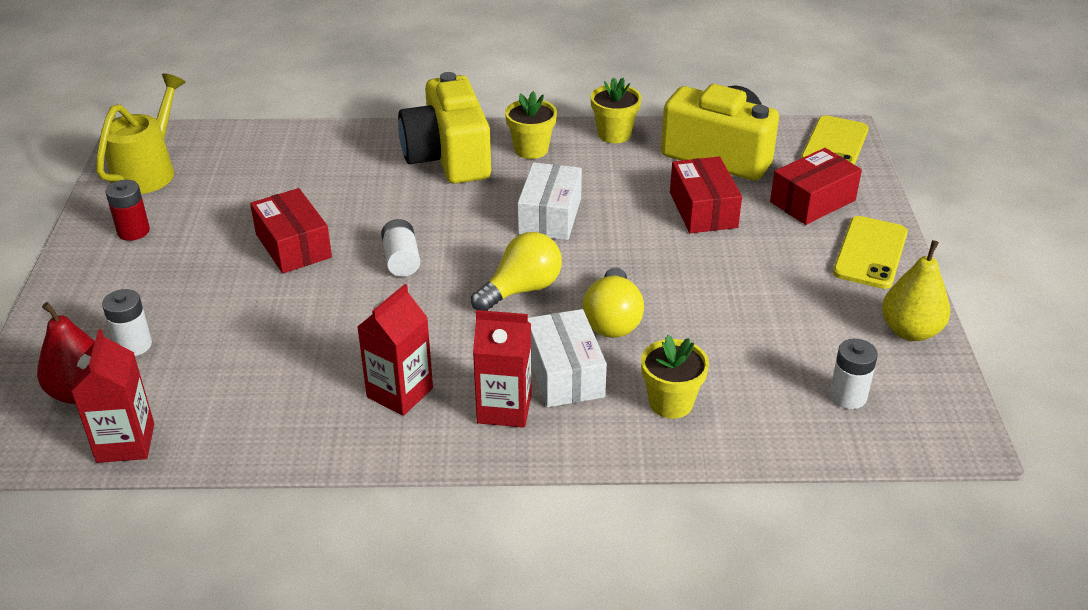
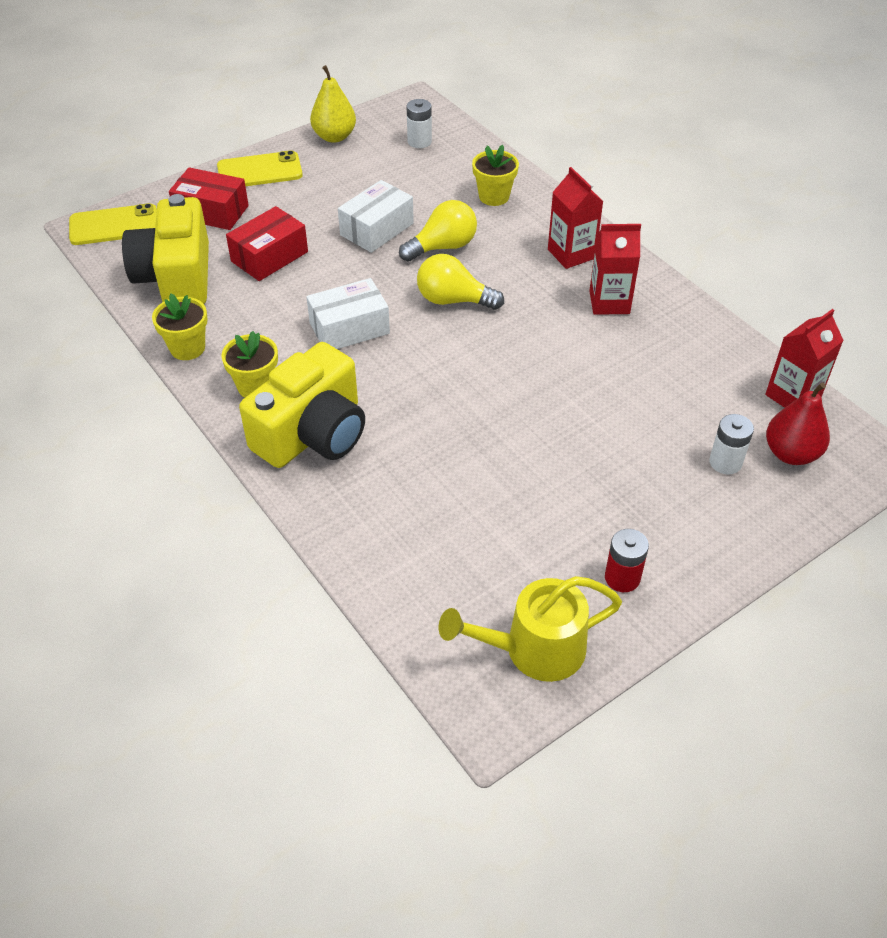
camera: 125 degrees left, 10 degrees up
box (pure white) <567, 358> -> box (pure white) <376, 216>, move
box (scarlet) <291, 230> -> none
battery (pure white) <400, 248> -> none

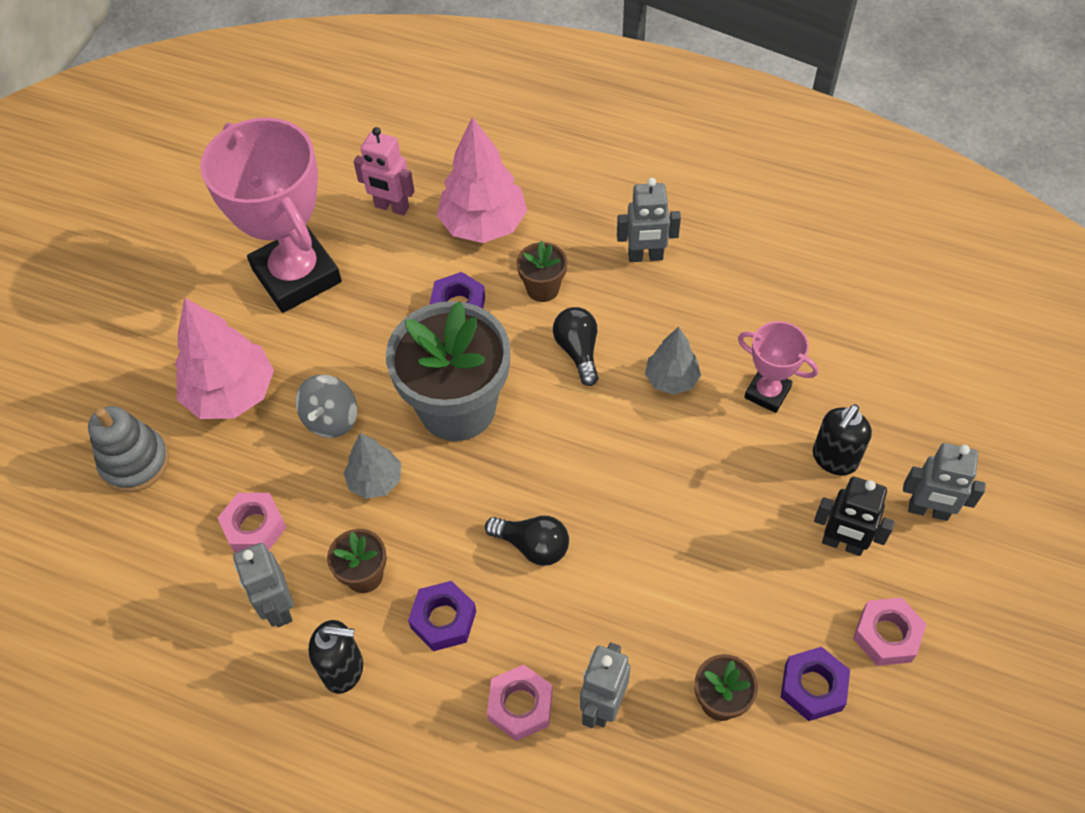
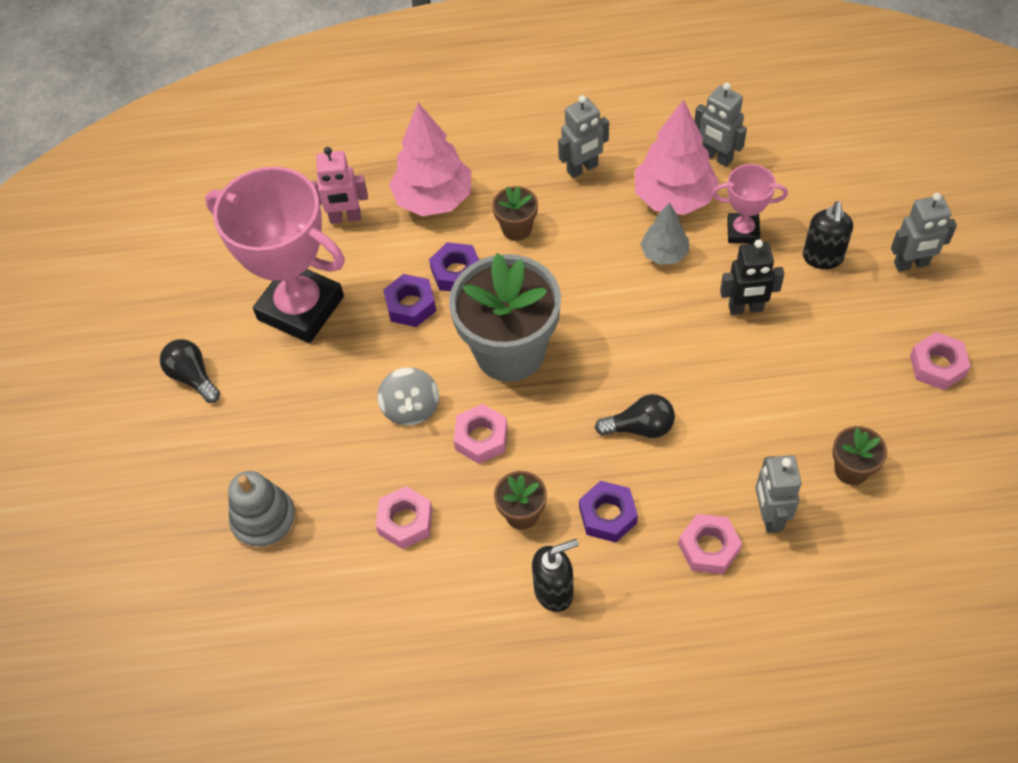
camera: 25 degrees left, 0 degrees up
lightbulb (ebony) <576, 346> -> lightbulb (ebony) <190, 371>, move
nut (purple) <815, 684> -> nut (purple) <409, 300>, move
toy tree (gray) <372, 466> -> nut (rosy) <480, 434>
toy tree (rosy) <224, 358> -> toy tree (rosy) <677, 157>, move
toy robot (gray) <263, 585> -> toy robot (gray) <721, 125>, move
toy robot (ebony) <854, 516> -> toy robot (ebony) <752, 277>, move

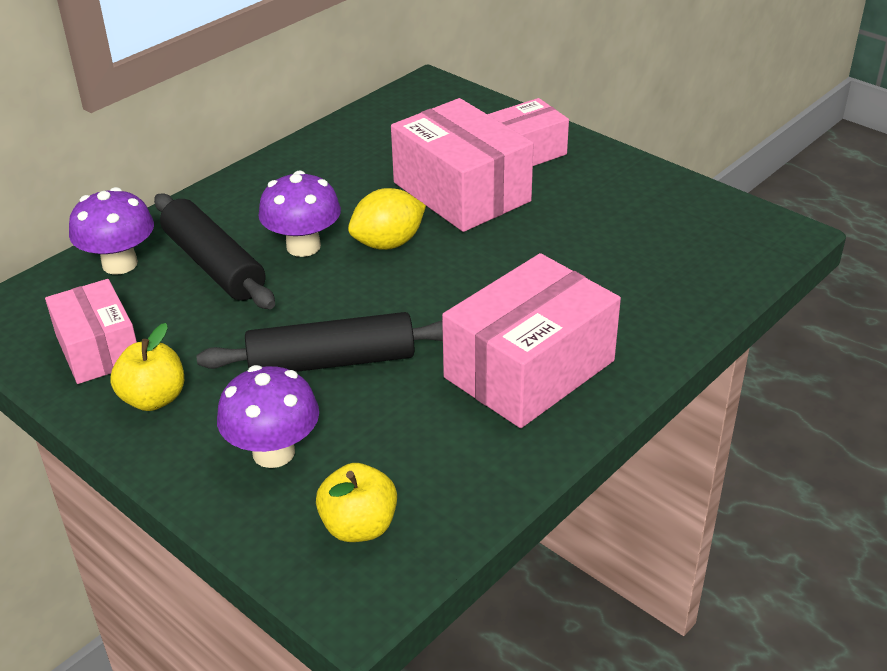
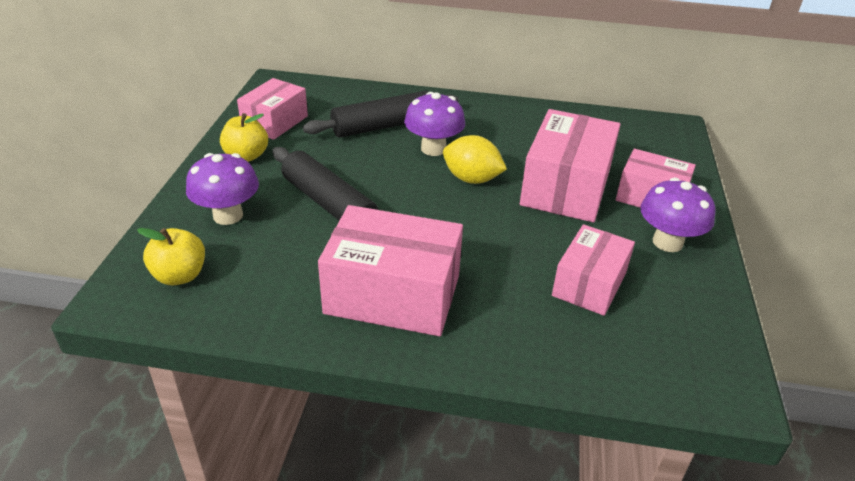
camera: 55 degrees right, 0 degrees up
pastry roller (ebony) <214, 251> -> pastry roller (ebony) <380, 114>, 45 degrees clockwise
none -> box (rosy) <593, 270>
toadstool (purple) <111, 231> -> toadstool (purple) <677, 215>, move

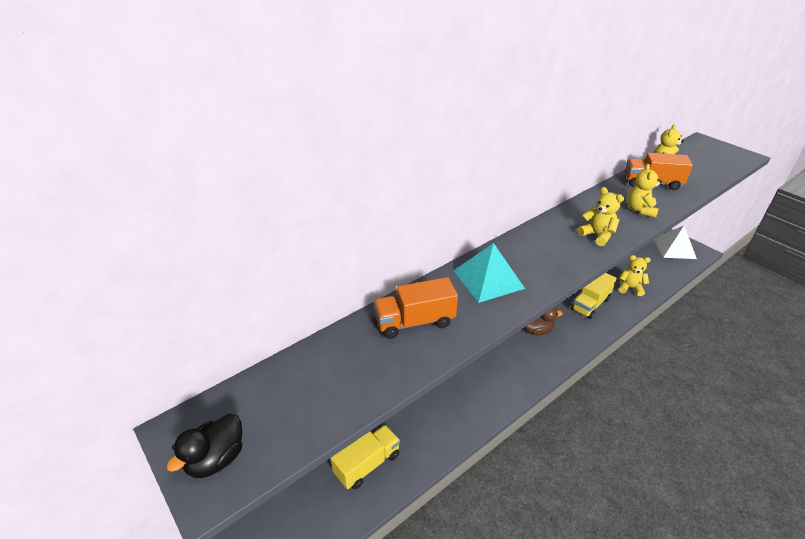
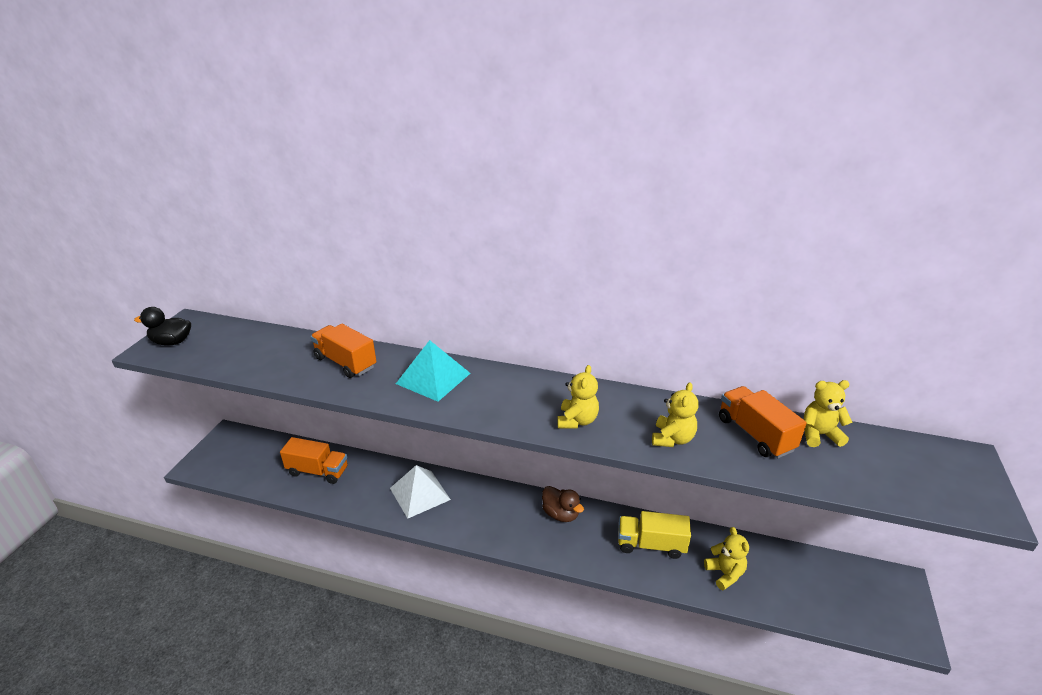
camera: 55 degrees right, 5 degrees down
lorry (golden) <365, 457> -> lorry (orange) <314, 460>
pyramid shape (pure white) <675, 242> -> pyramid shape (pure white) <420, 492>, move
teddy bear (golden) <644, 191> -> teddy bear (golden) <675, 414>, 135 degrees clockwise

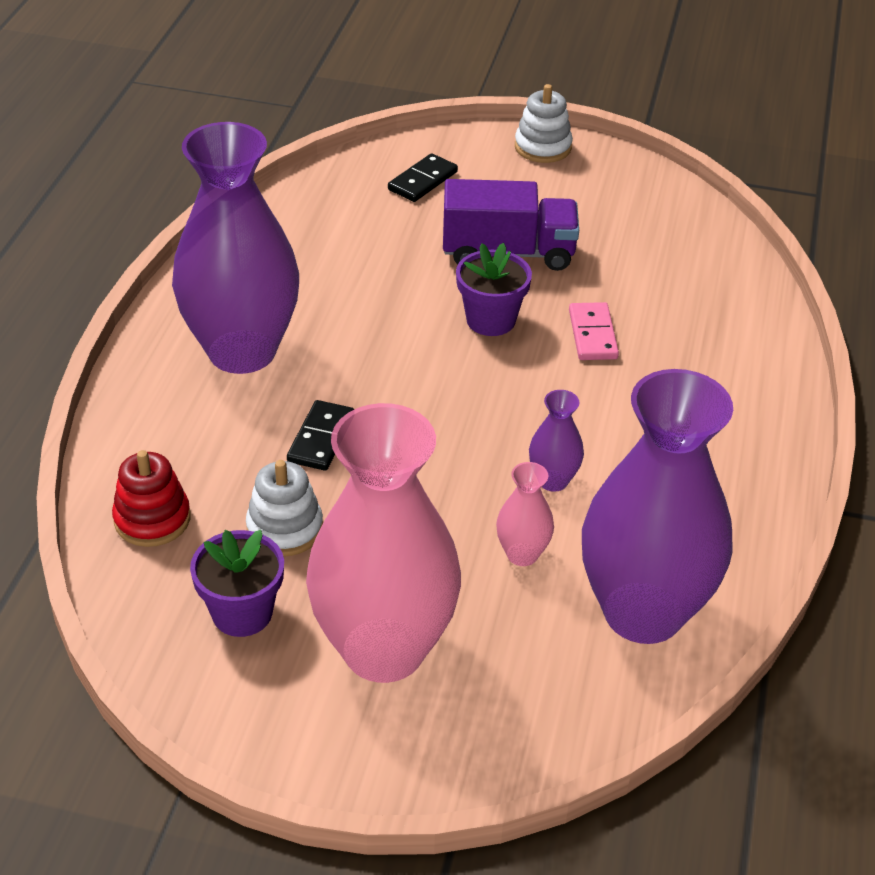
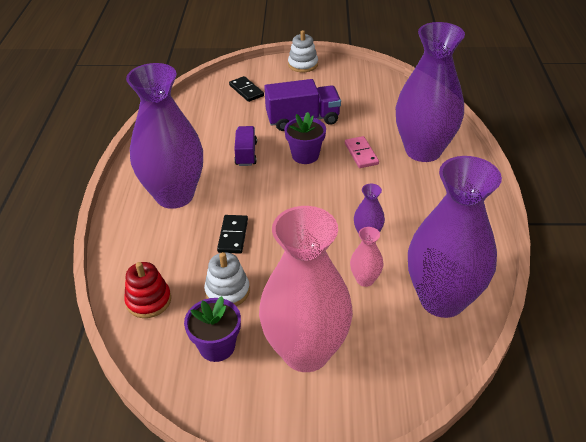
camera: 10 degrees left, 0 degrees up
domino (ebony) <423, 177> -> domino (ebony) <246, 89>, 60 degrees counterclockwise
none -> lorry (purple) <245, 146>
none -> vase (purple) <430, 92>

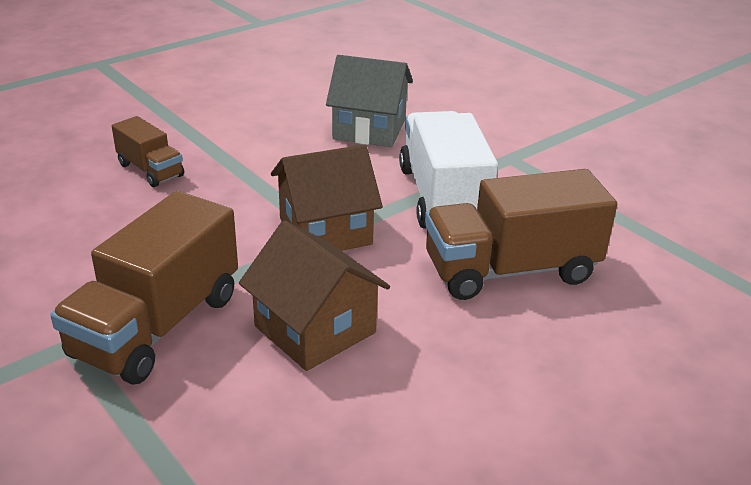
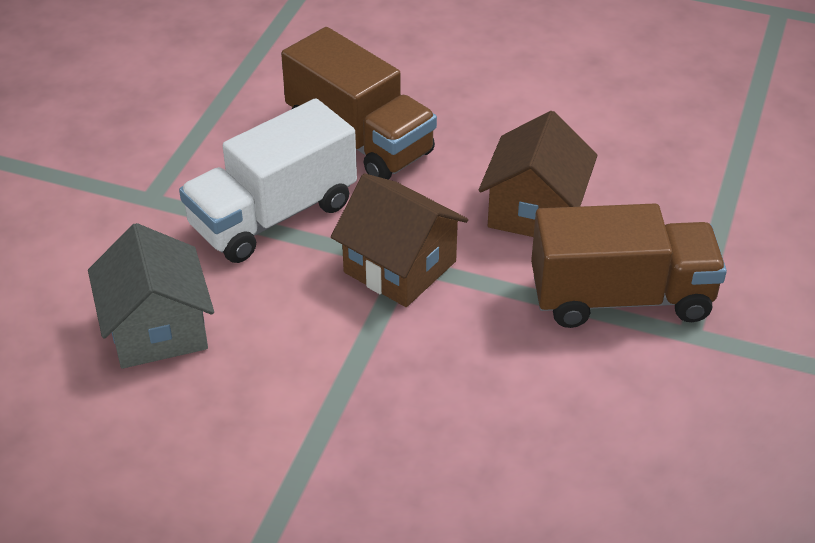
camera: 120 degrees left, 10 degrees up
lorry (russet) <148, 151> -> none

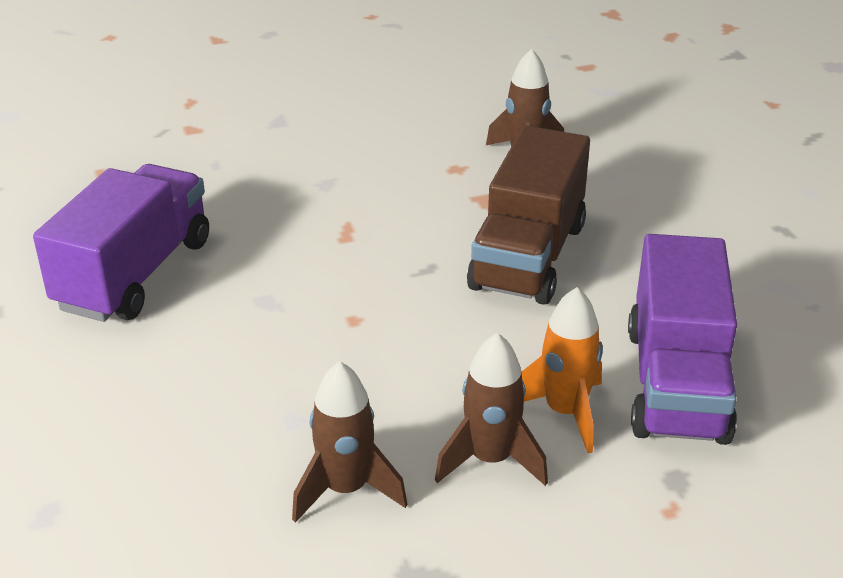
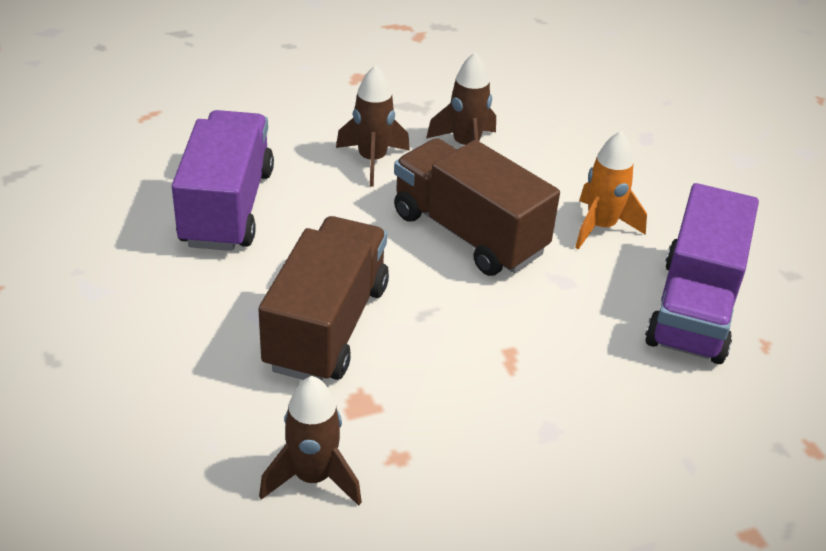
camera: 175 degrees right, 5 degrees up
none -> lorry (russet) <477, 207>
toy rocket (orange) <562, 370> -> toy rocket (orange) <611, 190>, move

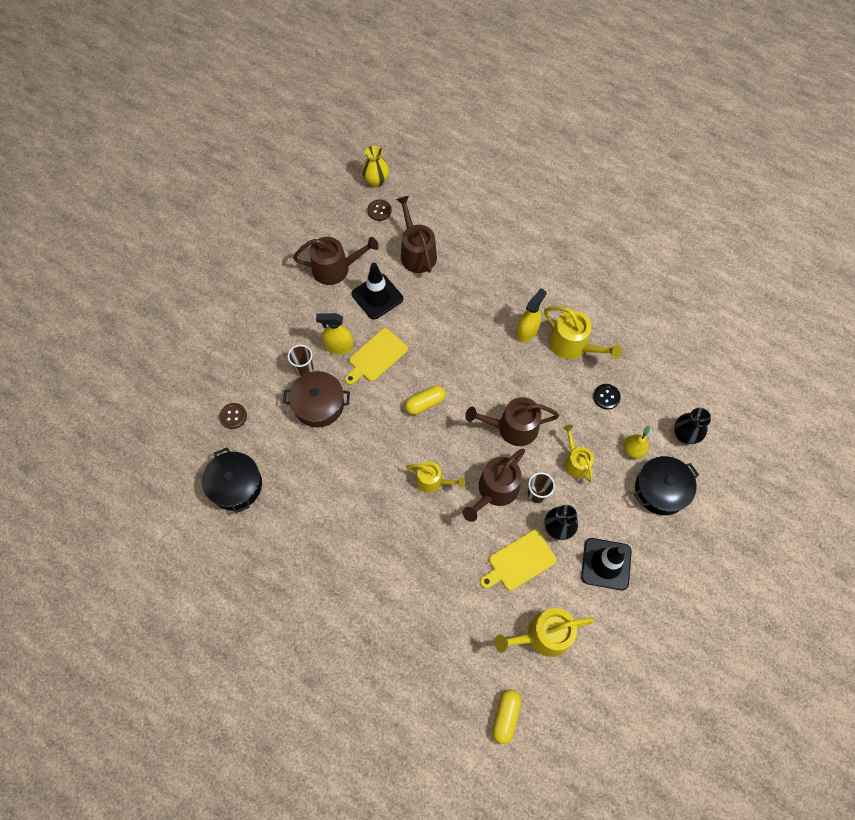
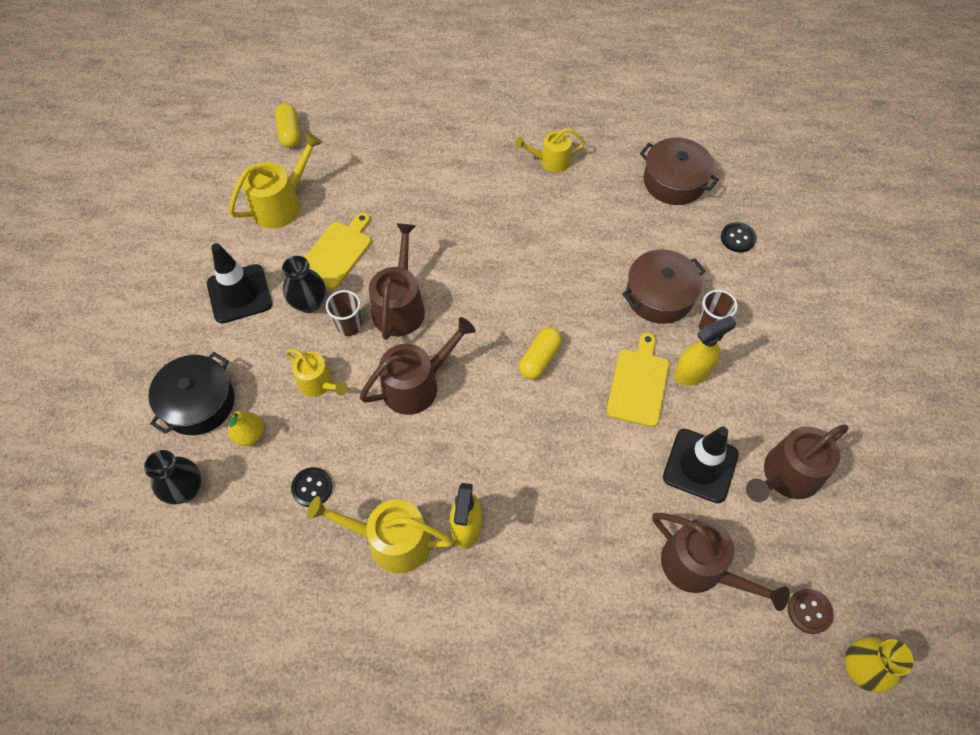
camera: 150 degrees right, 5 degrees down
watering pot (golden) <435, 477> -> watering pot (golden) <550, 150>, move
stockpot (ebony) <232, 480> -> stockpot (russet) <679, 171>
sewing button (russet) <233, 416> -> sewing button (ebony) <738, 237>

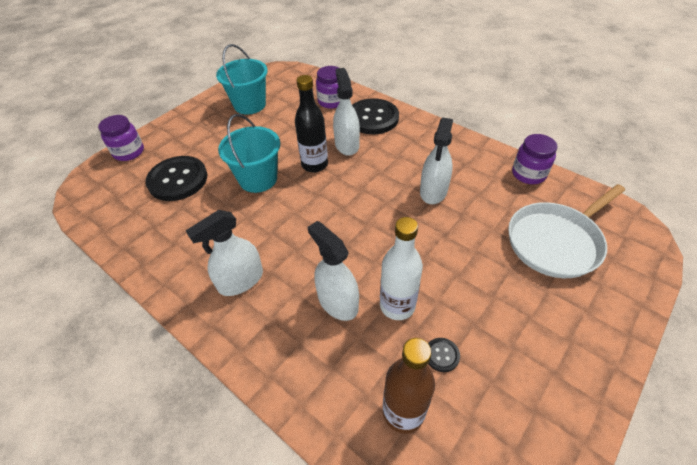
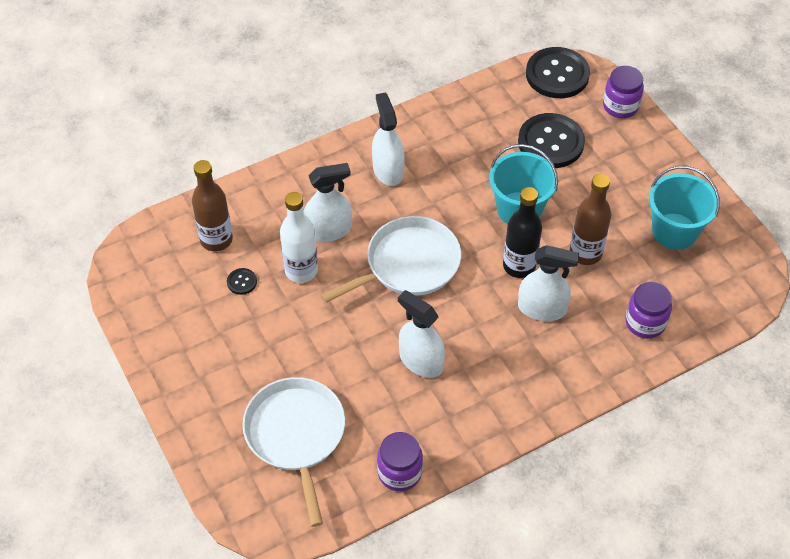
camera: 110 degrees right, 5 degrees up
none -> pan (pure white) <391, 259>
sewing button (ebony) <375, 116> -> sewing button (ebony) <558, 72>, move
none -> flask (russet) <590, 219>

